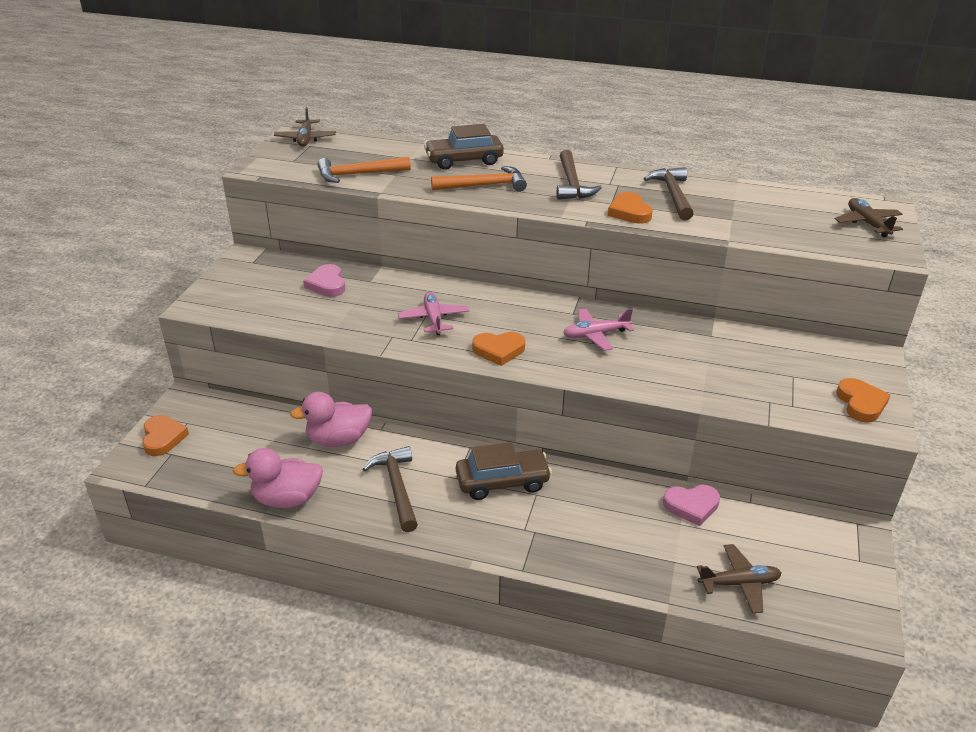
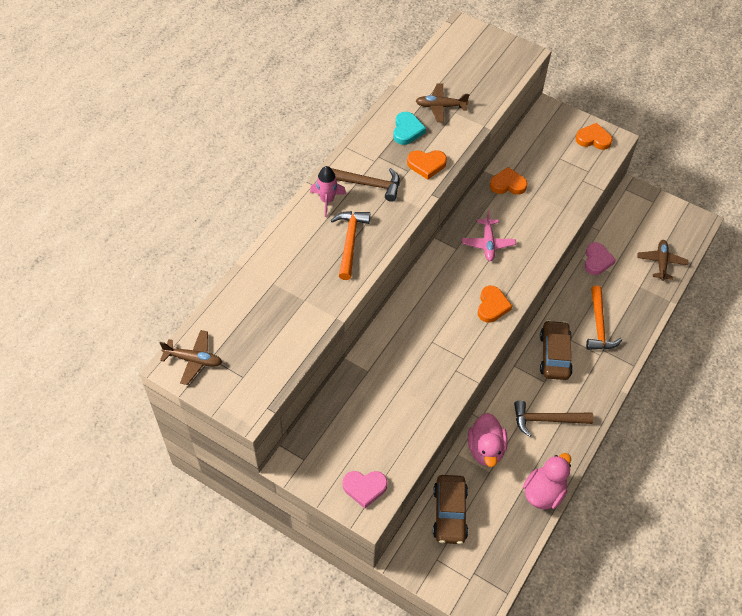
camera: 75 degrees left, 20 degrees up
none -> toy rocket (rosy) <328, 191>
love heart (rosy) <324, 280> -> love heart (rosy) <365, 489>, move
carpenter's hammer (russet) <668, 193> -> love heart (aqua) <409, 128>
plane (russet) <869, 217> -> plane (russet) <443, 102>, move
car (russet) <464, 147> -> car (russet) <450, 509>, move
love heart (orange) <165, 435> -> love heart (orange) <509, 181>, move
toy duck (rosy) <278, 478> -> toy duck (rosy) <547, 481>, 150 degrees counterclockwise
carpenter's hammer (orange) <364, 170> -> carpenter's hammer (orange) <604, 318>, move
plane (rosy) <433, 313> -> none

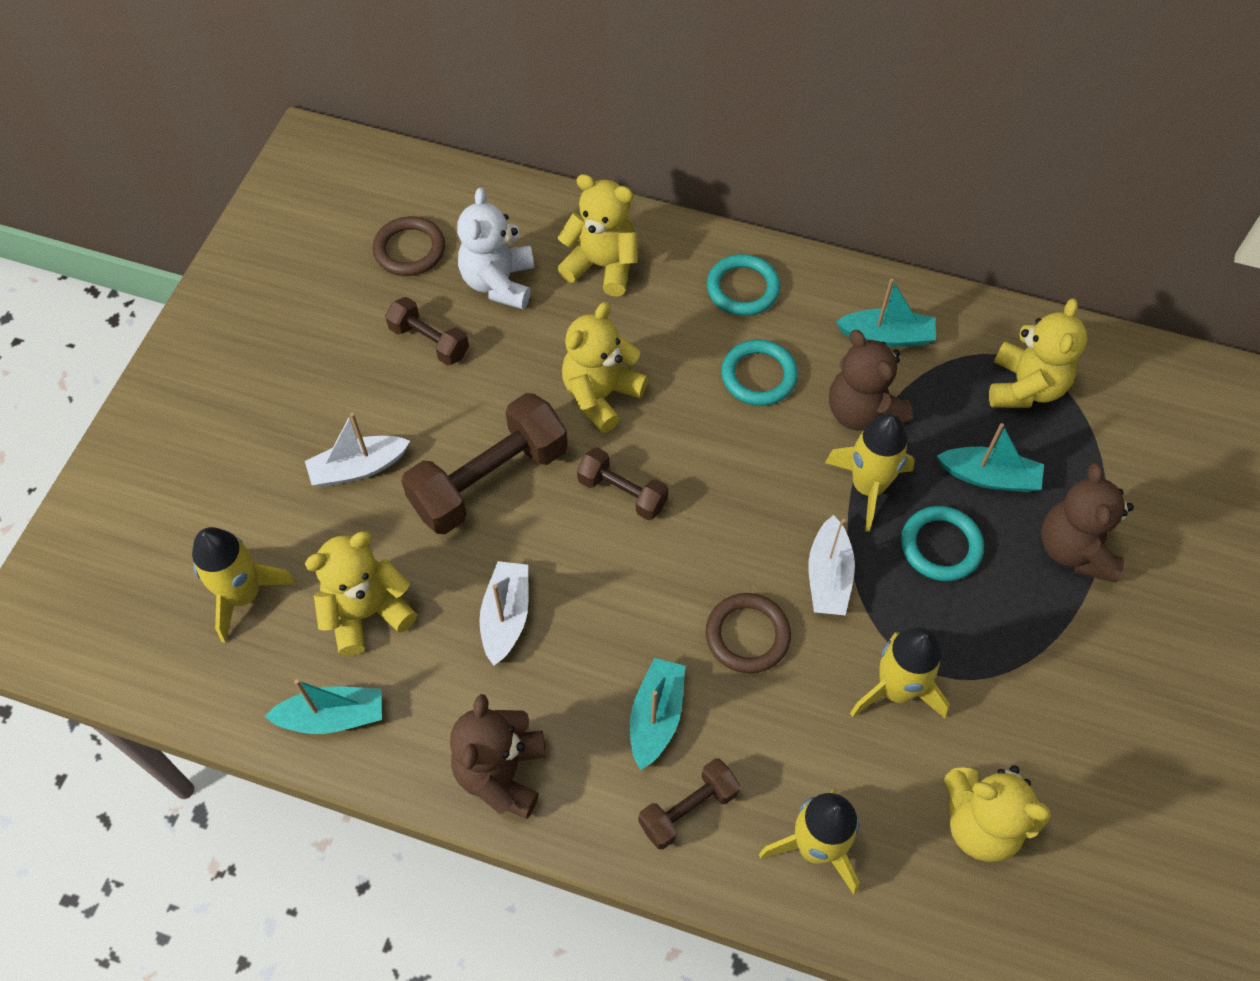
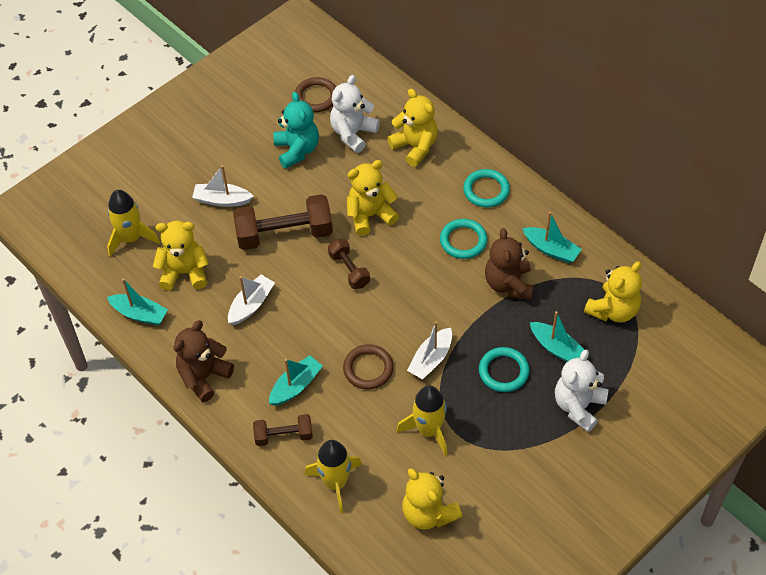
camera: 30 degrees right, 5 degrees down
dumbbell (russet) <427, 331> -> teddy bear (aqua) <296, 130>
teddy bear (russet) <1087, 522> -> teddy bear (pure white) <581, 391>
toy rocket (golden) <870, 473> -> none

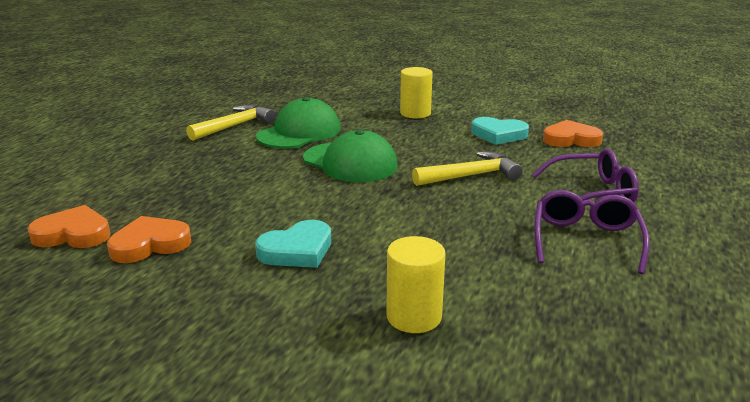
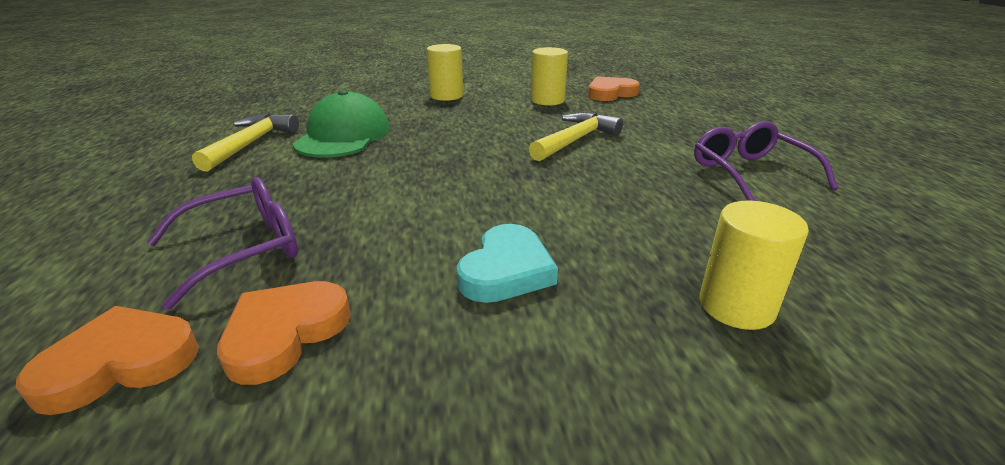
camera: 30 degrees left, 5 degrees up
spectacles (purple) <585, 176> -> spectacles (purple) <222, 243>, move
love heart (aqua) <500, 131> -> cylinder (golden) <549, 76>
cap (green) <350, 156> -> none

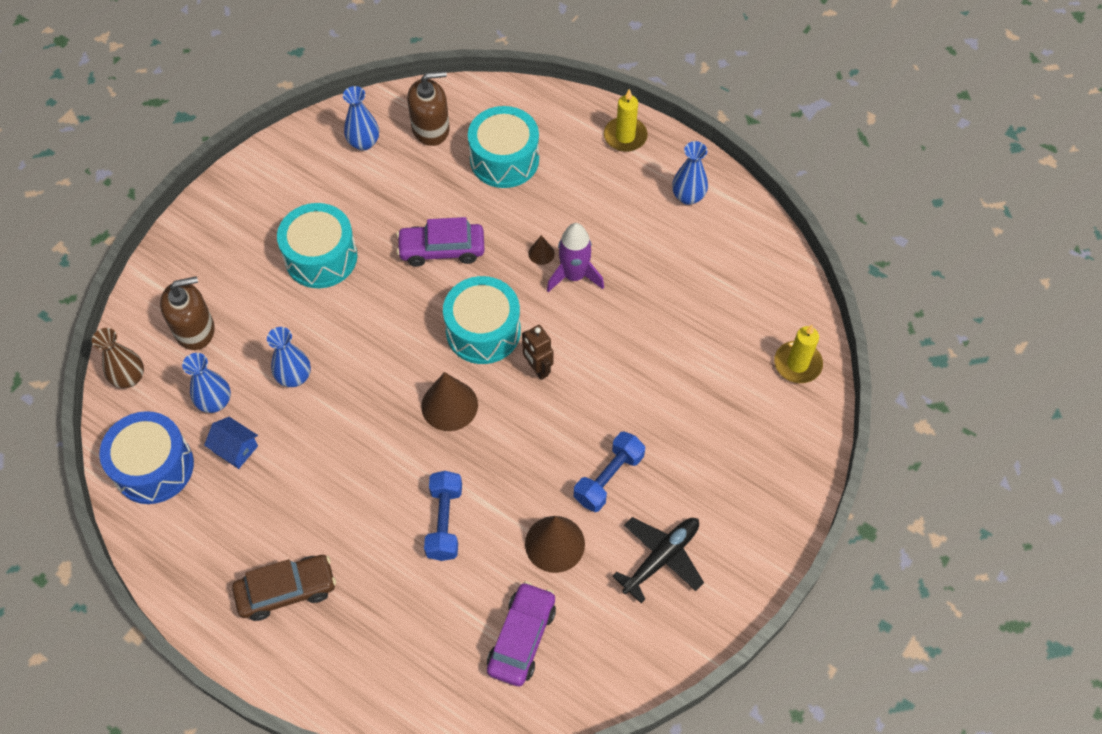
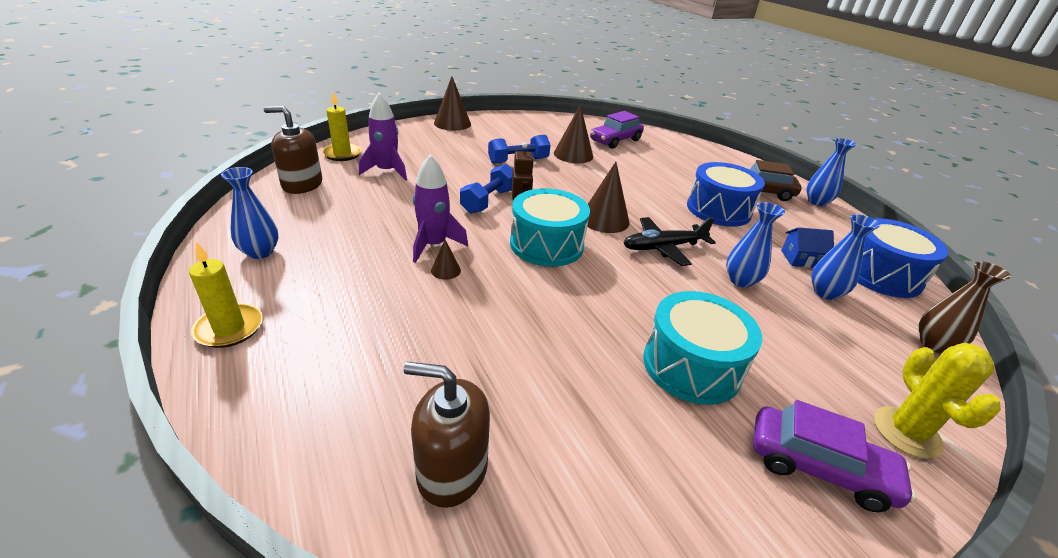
camera: 155 degrees left, 25 degrees down
soap pump (russet) <187, 313> -> soap pump (russet) <293, 150>, move
none -> toy rocket (purple) <383, 137>
none -> cone shape (russet) <452, 103>
dumbbell (royal blue) <443, 516> -> dumbbell (royal blue) <486, 189>, move
plane (ebony) <658, 560> -> plane (ebony) <669, 241>, move
none -> snare drum (royal blue) <726, 194>
car (purple) <441, 242> -> car (purple) <834, 456>, move
toy house (royal blue) <231, 443> -> toy house (royal blue) <807, 247>, 60 degrees counterclockwise
vase (royal blue) <361, 118> -> vase (royal blue) <831, 172>, move
none -> prickly plant (golden) <937, 401>
snare drum (aqua) <503, 147> -> none

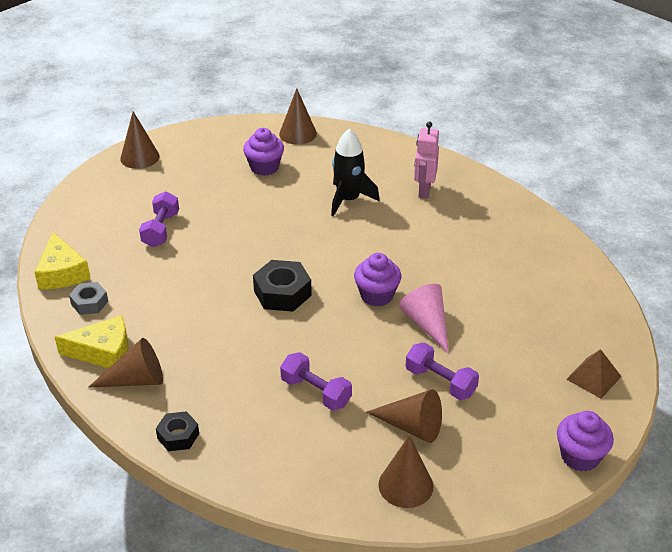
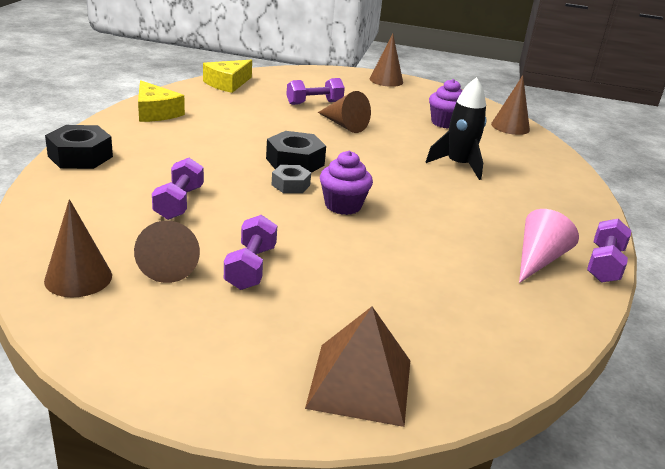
camera: 55 degrees right, 10 degrees down
nut (ebony) <177, 431> -> nut (ebony) <79, 147>, x1.61
nut (gray) <88, 298> -> nut (gray) <291, 179>, move
pyramid shape (russet) <594, 374> -> pyramid shape (russet) <357, 367>, x1.60
cone shape (russet) <125, 363> -> cone shape (russet) <344, 112>, move
cone shape (rosy) <424, 318> -> cone shape (rosy) <549, 246>, move
none -> dumbbell (purple) <609, 251>
toy robot (rosy) <426, 160> -> none
muffin (purple) <585, 441> -> none

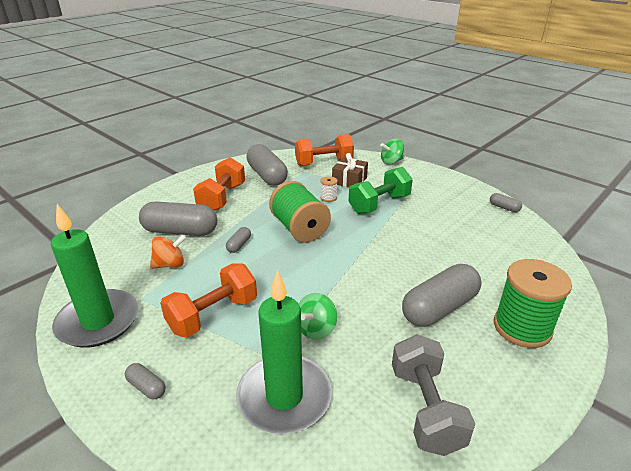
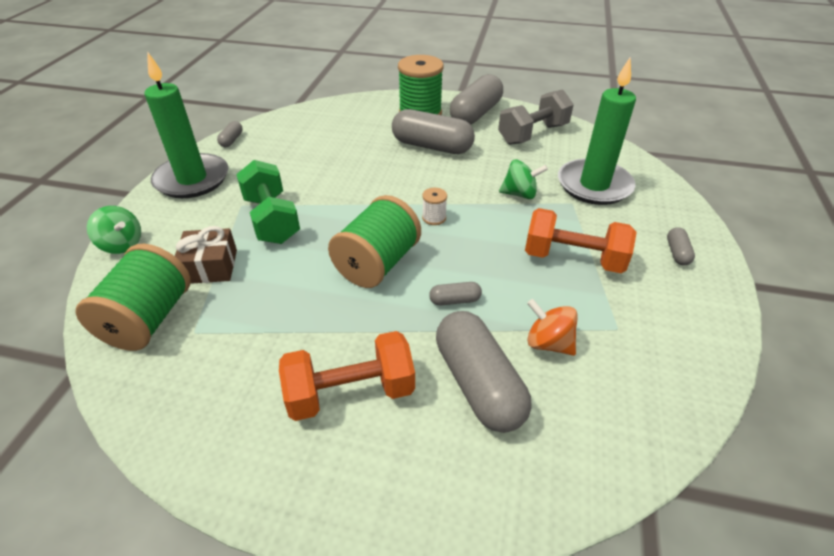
camera: 120 degrees left, 10 degrees up
dumbbell (orange) <324, 150> -> spool (green) <133, 297>
candle (green) <94, 276> -> candle (green) <186, 125>, move
dumbbell (green) <381, 190> -> dumbbell (green) <268, 202>, 45 degrees clockwise
spool (pure white) <329, 189> -> spool (pure white) <434, 206>, move
pill shape (gray) <267, 165> -> pill shape (gray) <476, 99>, move

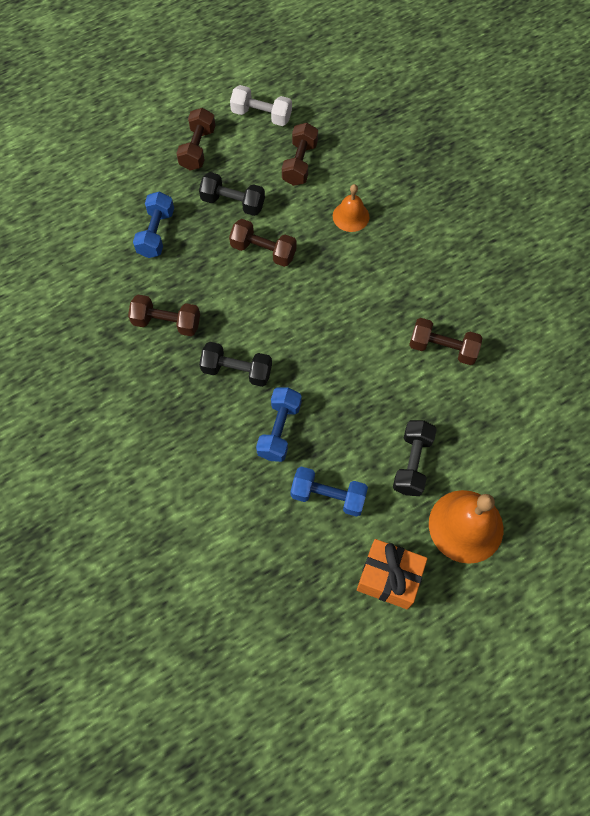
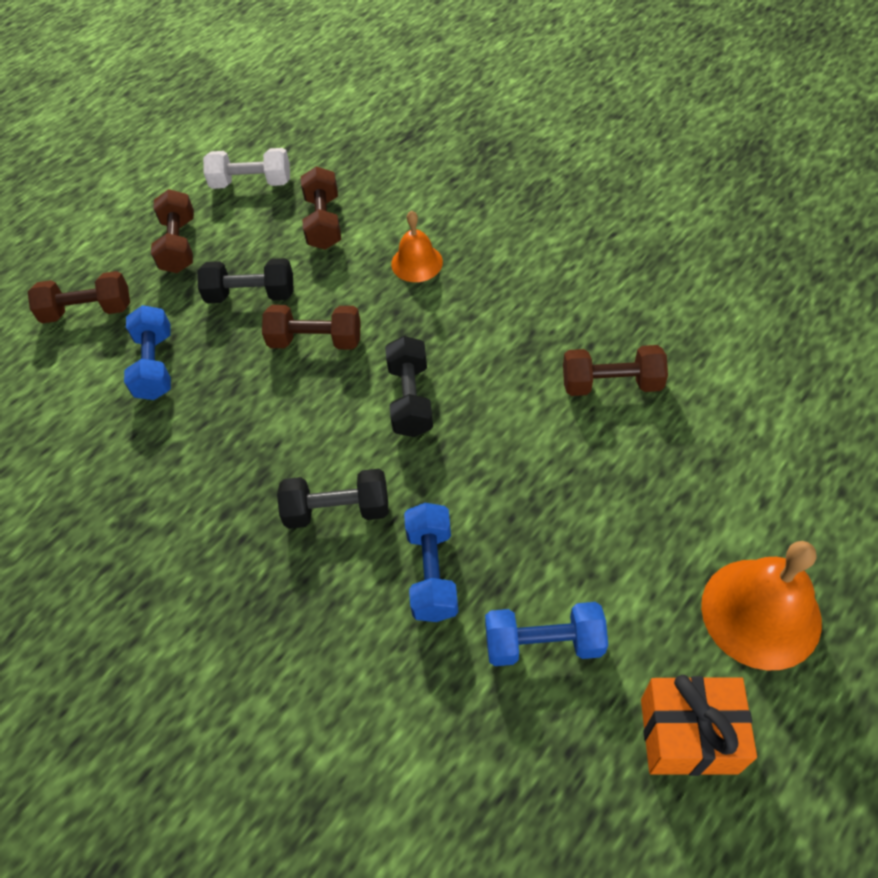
camera: 15 degrees left, 10 degrees down
dumbbell (russet) <164, 315> -> dumbbell (russet) <79, 297>, move
dumbbell (ebony) <415, 458> -> dumbbell (ebony) <409, 386>, move

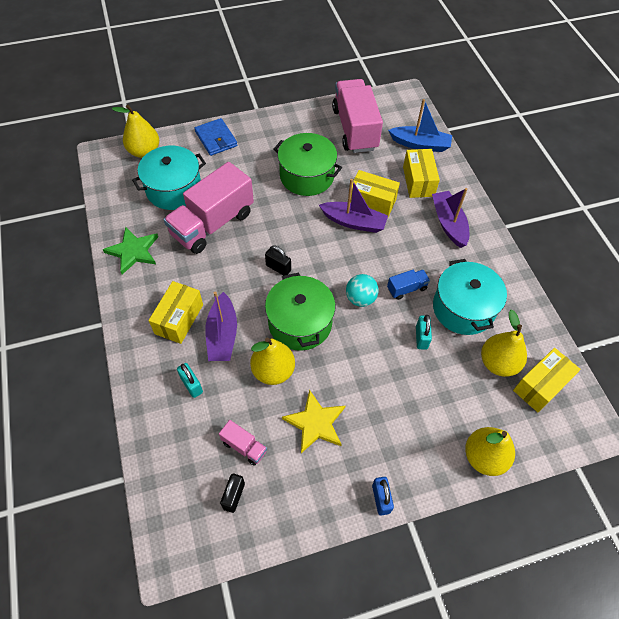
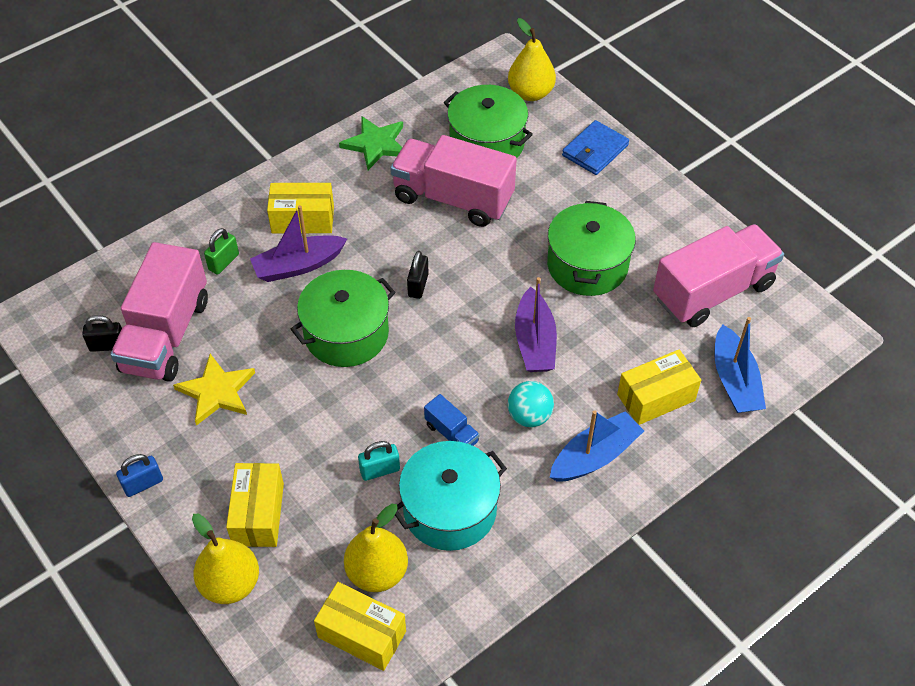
camera: 70 degrees right, 5 degrees down
lorry (rosy) <243, 443> -> lorry (rosy) <159, 312>, x2.32
small lock (aqua) <190, 380> -> small lock (green) <221, 251>
box (golden) <375, 193> -> box (golden) <255, 505>, move
stockpot (aqua) <169, 178> -> stockpot (green) <488, 121>
ball (aqua) <362, 290> -> ball (aqua) <531, 404>, move
sailboat (purple) <450, 218> -> sailboat (royal blue) <597, 446>
pear (golden) <272, 361> -> none

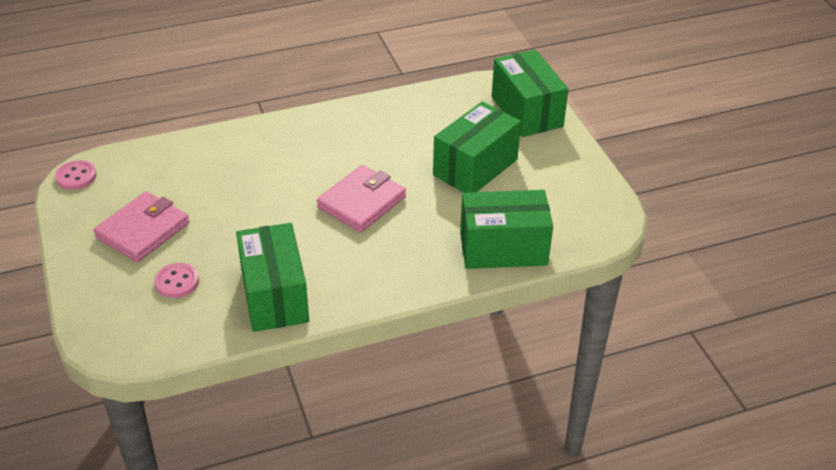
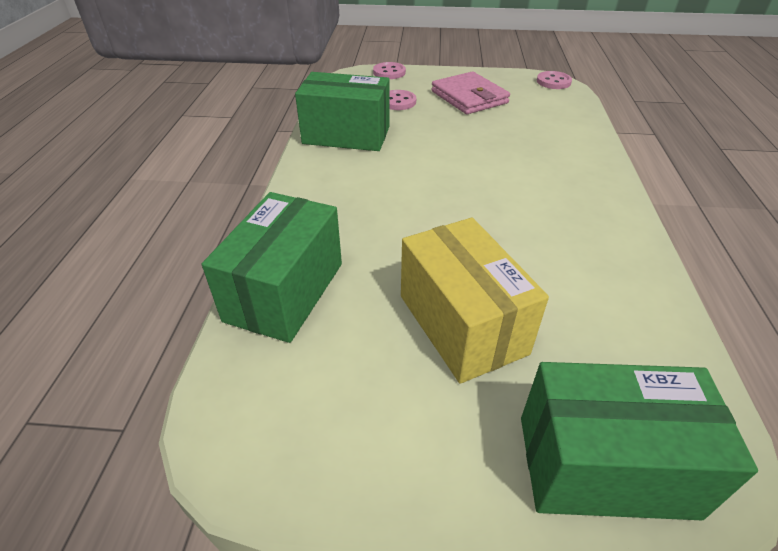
camera: 115 degrees right, 0 degrees up
none -> sewing button (rosy) <389, 70>
box (green) <477, 147> -> box (golden) <475, 301>
card wallet (rosy) <361, 198> -> none

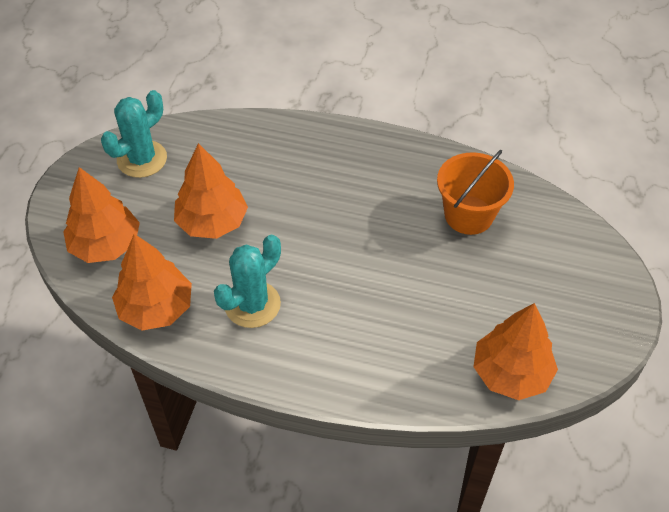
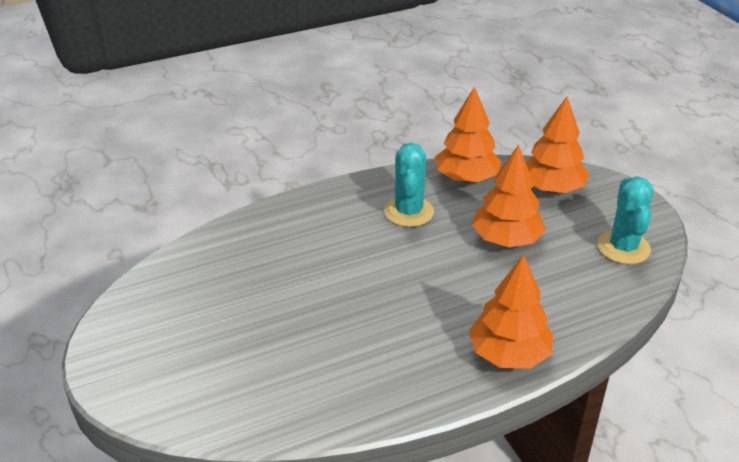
camera: 140 degrees right, 15 degrees down
toy tree (orange) <515, 351> -> toy tree (orange) <511, 312>, move
pail (orange) <475, 192> -> none

